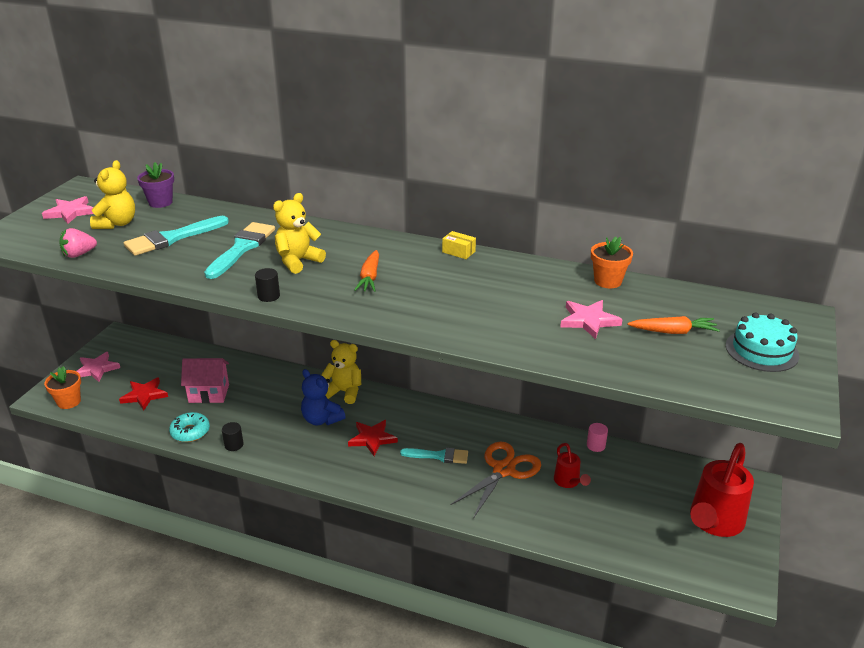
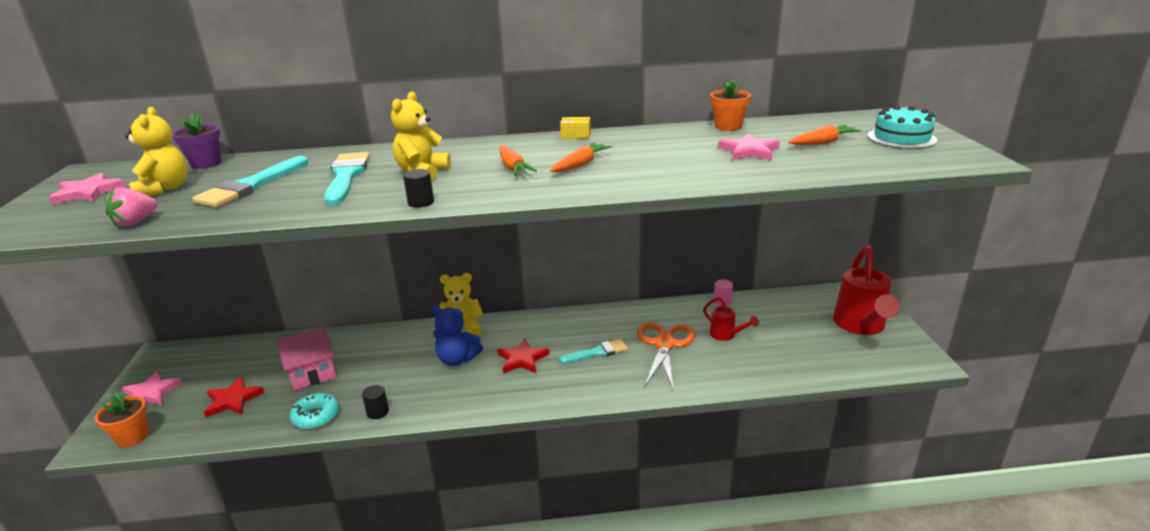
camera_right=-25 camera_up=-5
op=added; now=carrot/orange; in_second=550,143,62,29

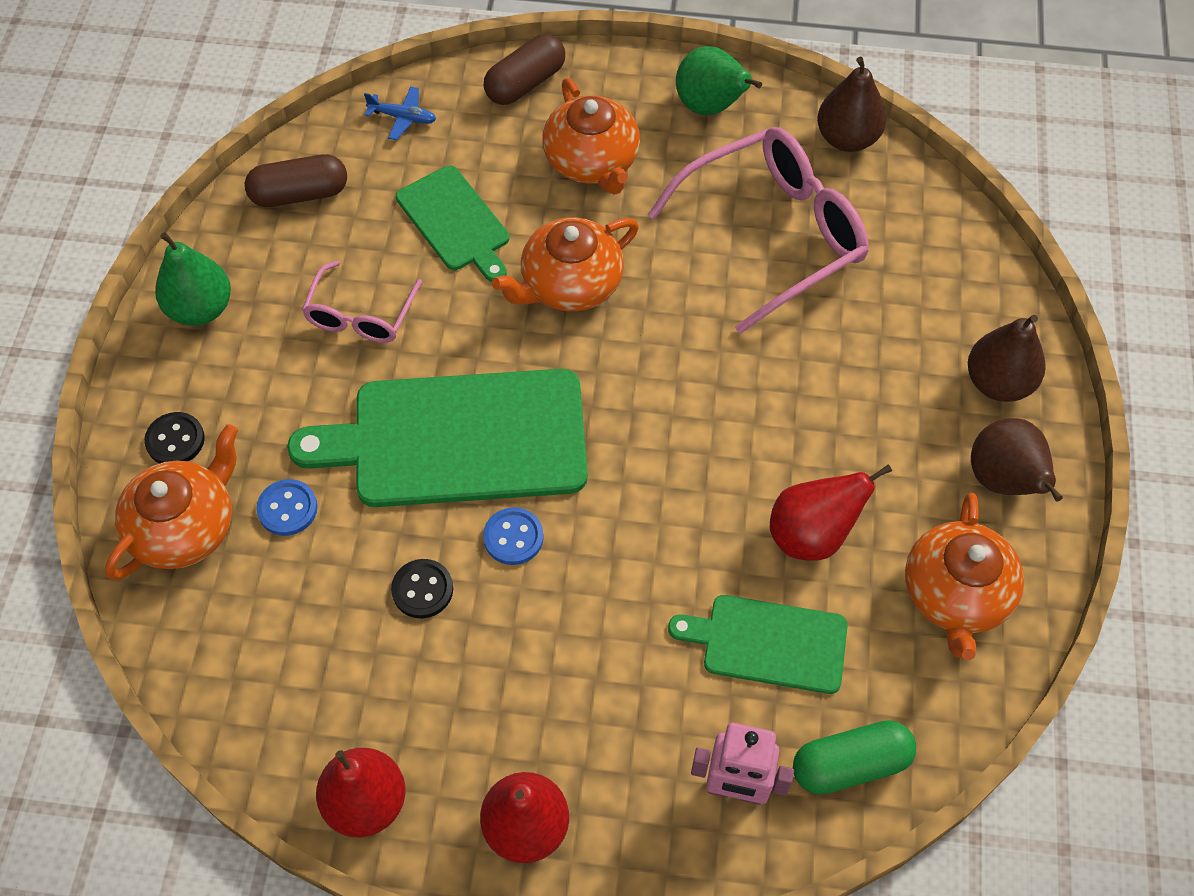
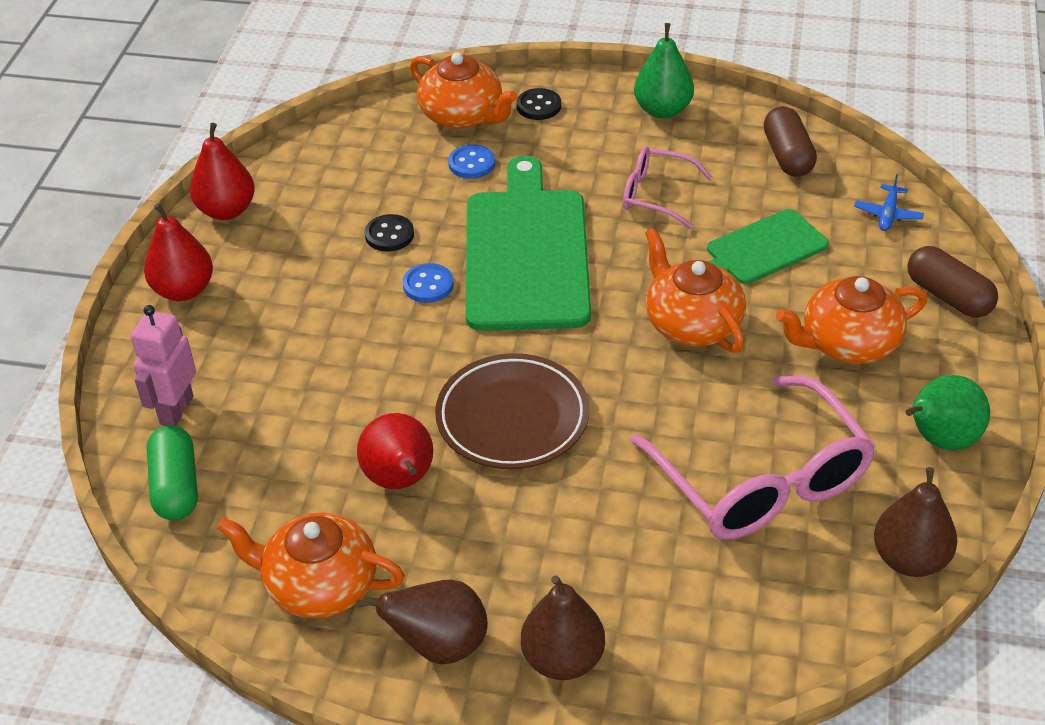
camera_right=95 camera_up=-15
op=removed; was=cutting board/green; in_first=668,595,180,99
op=added; now=plate/brown; in_second=435,353,154,116

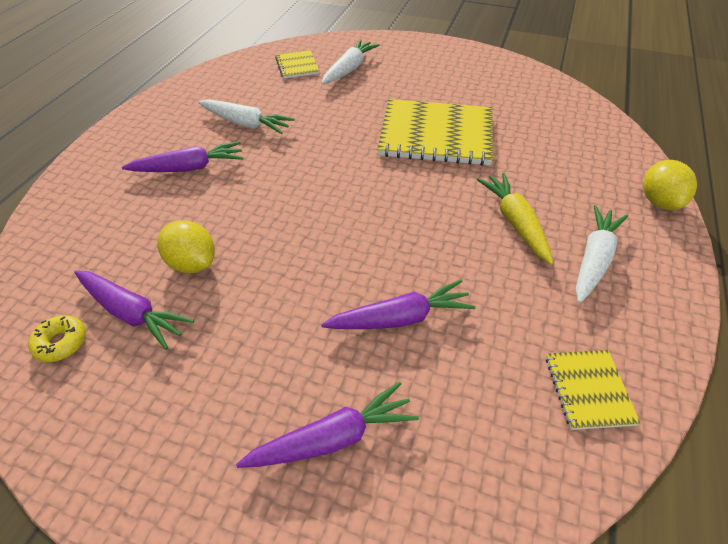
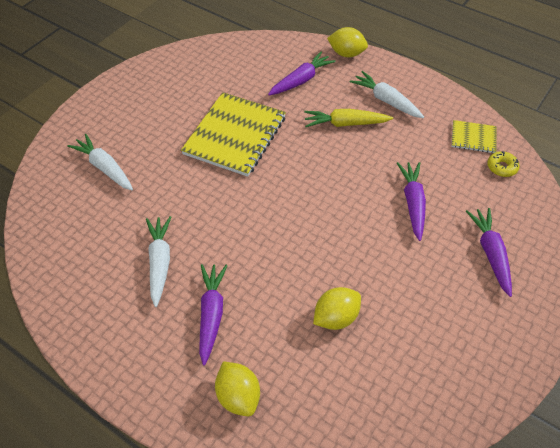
camera_right=-75 camera_up=5
op=moved; was=donut/yellow; in_first=28,315,58,47; in_second=487,151,33,26
op=moved; was=carrot/purple; in_first=74,270,120,80; in_second=268,51,68,44
op=turned; was=carrot/white; in_first=198,99,97,35; in_second=146,216,25,91; clockwise=-45
op=removed; was=notebook/yellow; in_first=275,50,44,29
op=added; now=lemon/yellow; in_second=215,361,45,55

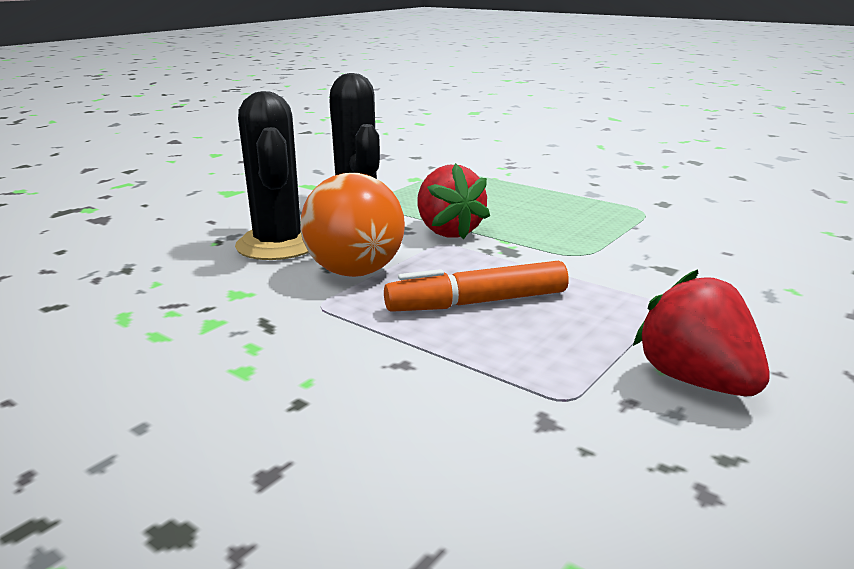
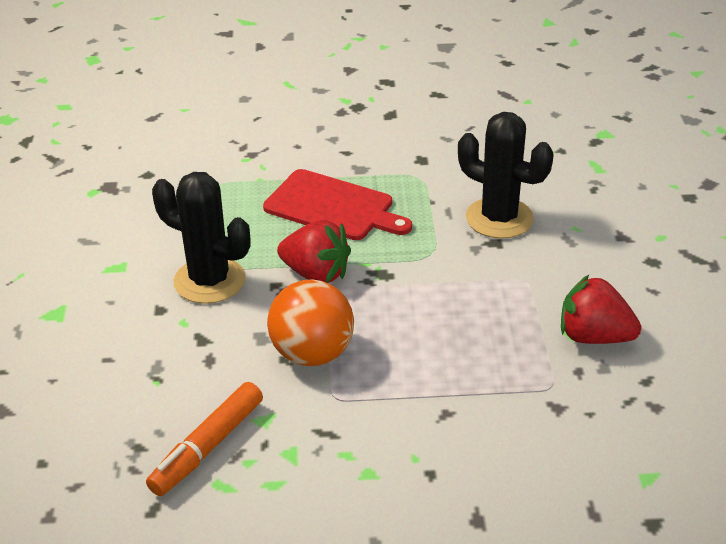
camera_right=-40 camera_up=15
op=moved; was=cactus/black; in_first=235,91,74,169; in_second=458,112,96,127
op=moved; was=marker/orange; in_first=384,261,185,51; in_second=146,382,117,114
op=added; now=cutting board/red; in_second=263,169,149,71

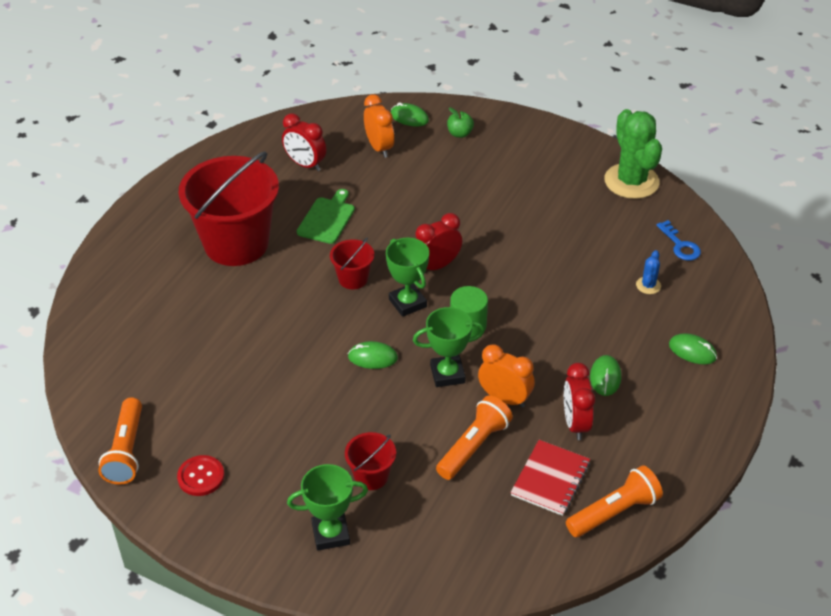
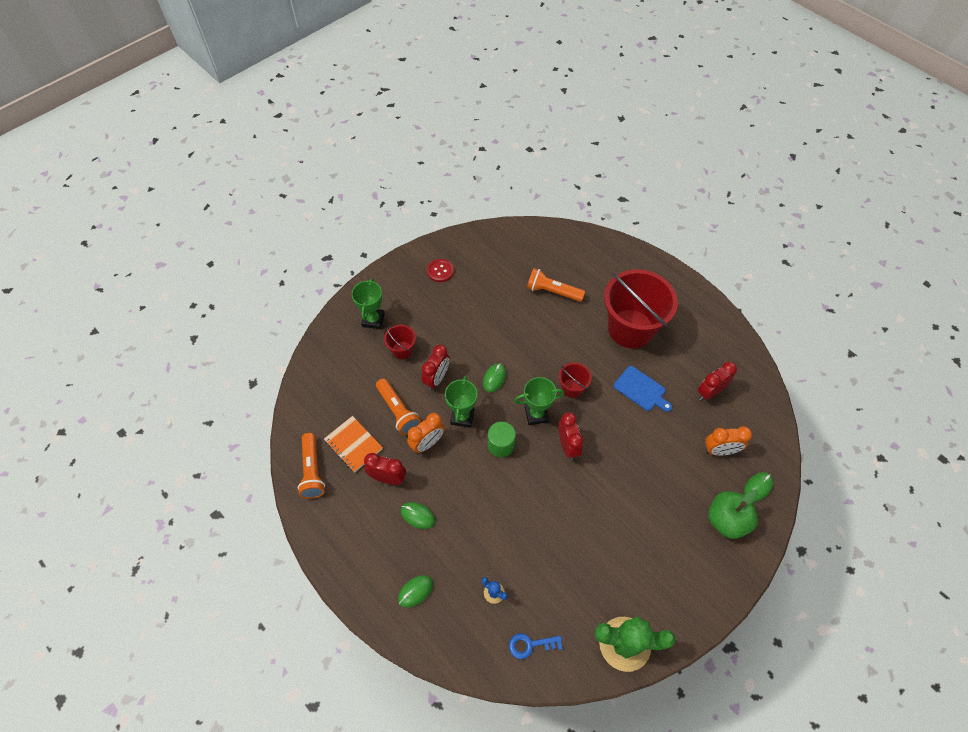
camera_right=110 camera_up=15
op=moved; was=flashlight/orange; in_first=98,397,44,88; in_second=527,268,58,34
op=recoloured; was=cutting board/green; now=cutting board/blue; in_first=297,189,58,55; in_second=613,366,59,46
op=resized; was=apple/green; in_first=447,107,27,31; in_second=708,490,50,49; ratio=1.91
op=recoloured; was=notebook/red; now=notebook/orange; in_first=510,440,80,76; in_second=324,416,59,57
op=added; now=clock/red; in_second=421,345,29,45

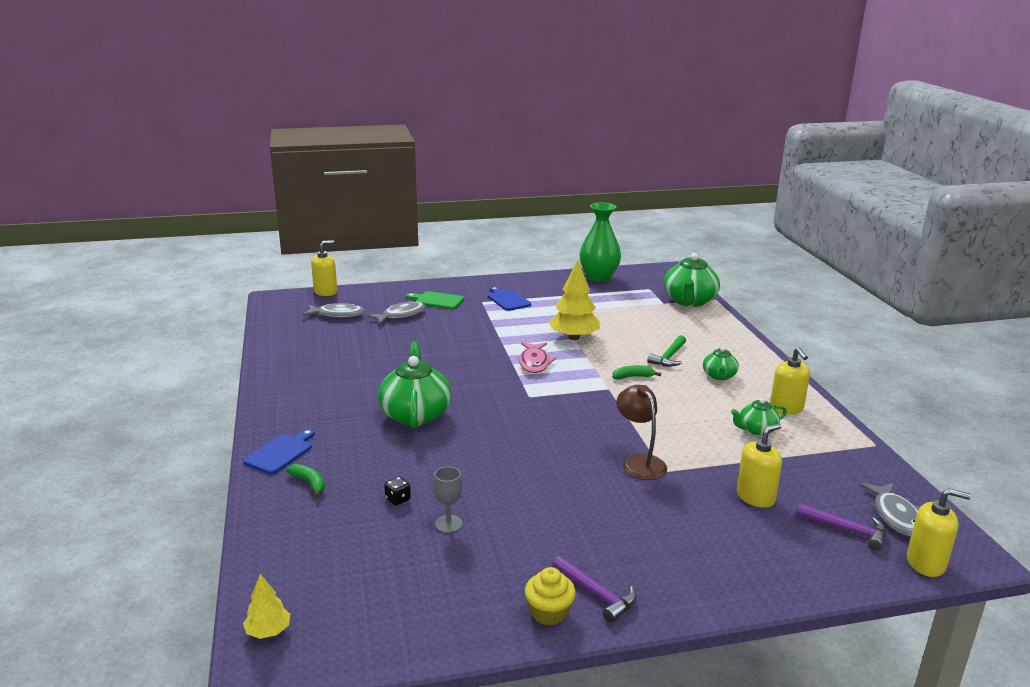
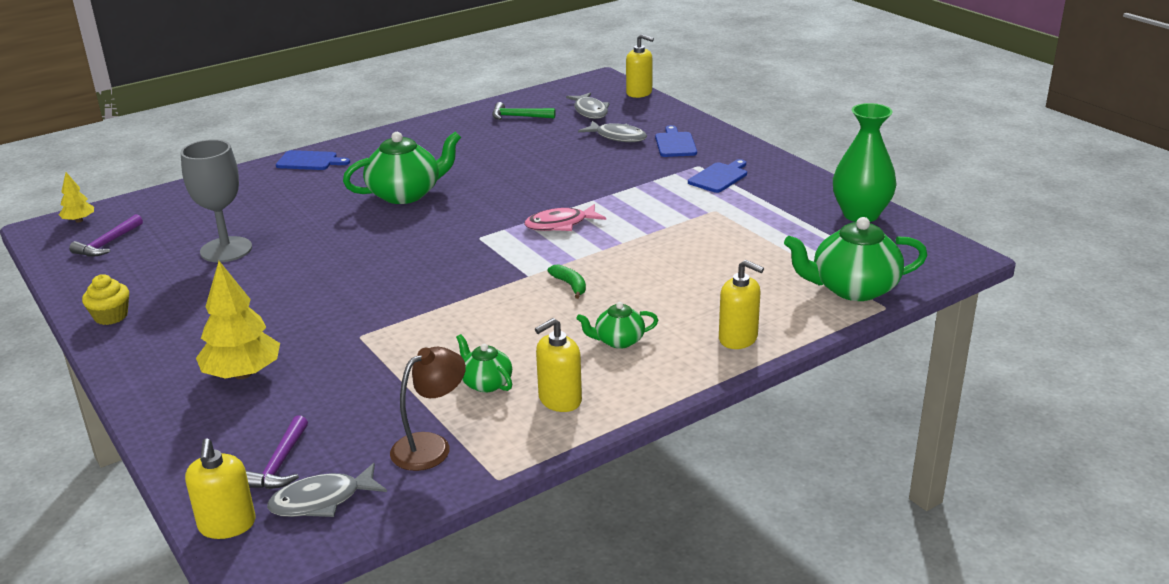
camera_right=70 camera_up=5
op=removed; was=banana/green; in_first=286,464,39,34
op=removed; was=dice/black; in_first=384,476,27,30
op=recoloured; was=cutting board/green; now=cutting board/blue; in_first=406,291,58,18; in_second=655,125,42,32
op=resized; was=goblet/grey; in_first=433,467,30,66; in_second=181,139,71,123; ratio=1.99
op=moved; was=tree/yellow; in_first=548,260,52,80; in_second=196,261,84,118
op=moved; was=hammer/purple; in_first=552,556,84,67; in_second=69,214,74,43
op=moved; was=lamp/brown; in_first=616,385,51,95; in_second=390,347,76,124
op=moved; was=hammer/green; in_first=647,335,39,32; in_second=492,102,64,18
op=moved; was=soap dispenser/yellow; in_first=737,423,45,85; in_second=719,260,45,89

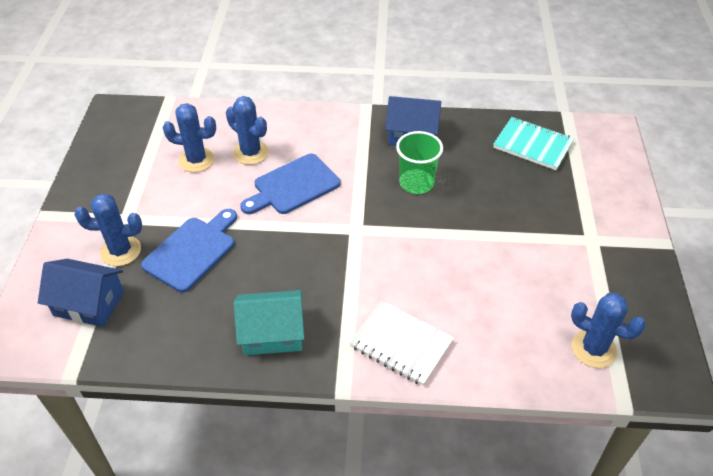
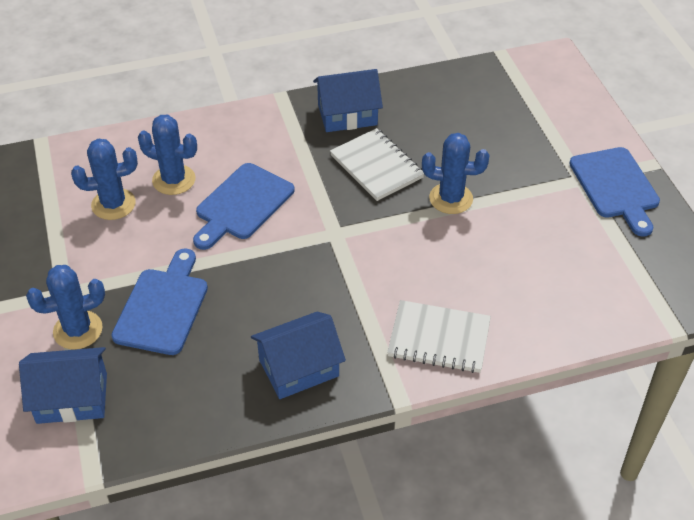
camera_right=-20 camera_up=0
op=recoloured; was=house/turquoise; now=house/blue; in_first=234,290,71,65; in_second=251,311,95,88
op=replaced; was=cup/green; now=notebook/white; in_first=396,131,47,63; in_second=330,128,94,73
op=removed; was=notebook/turquoise; in_first=493,117,81,53
op=moved; was=cactus/blue; in_first=571,293,75,75; in_second=422,133,67,81
op=added; now=cutting board/blue; in_second=569,147,91,90

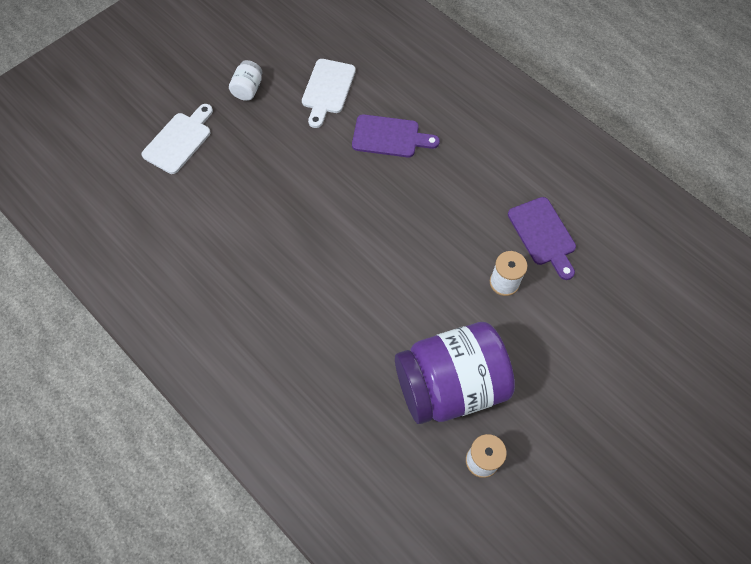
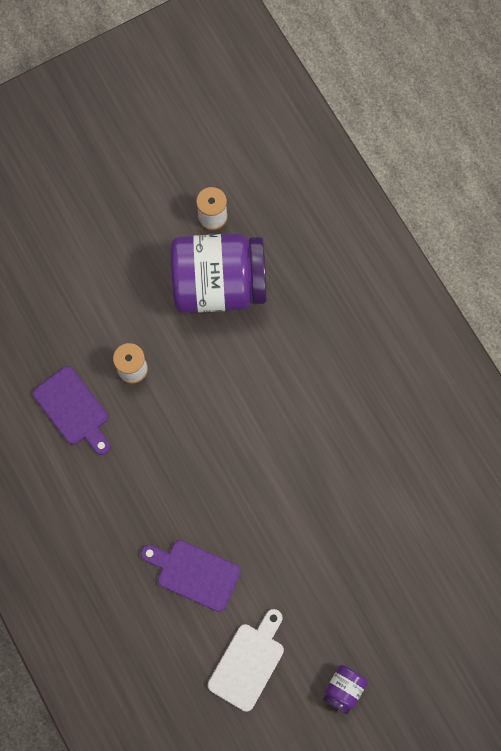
camera_right=-165 camera_up=10
op=removed; was=cutting board/white; in_first=141,104,72,70
op=recoloured; was=jar/white; now=jar/purple; in_first=229,60,34,41; in_second=323,665,45,50
op=turned; was=cutting board/purple; in_first=508,197,68,83; in_second=33,366,77,89; clockwise=150

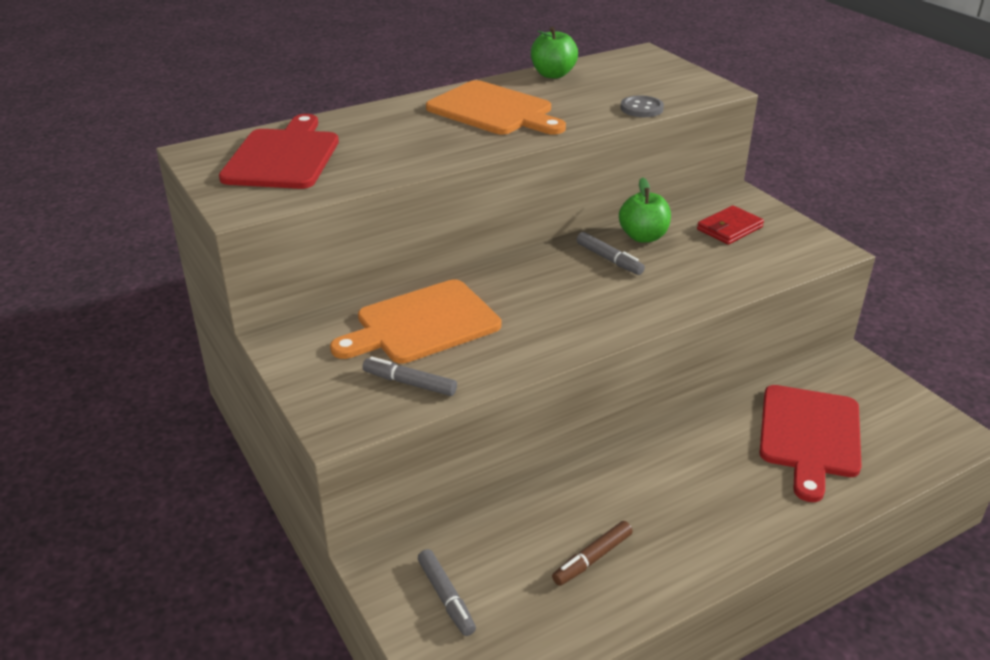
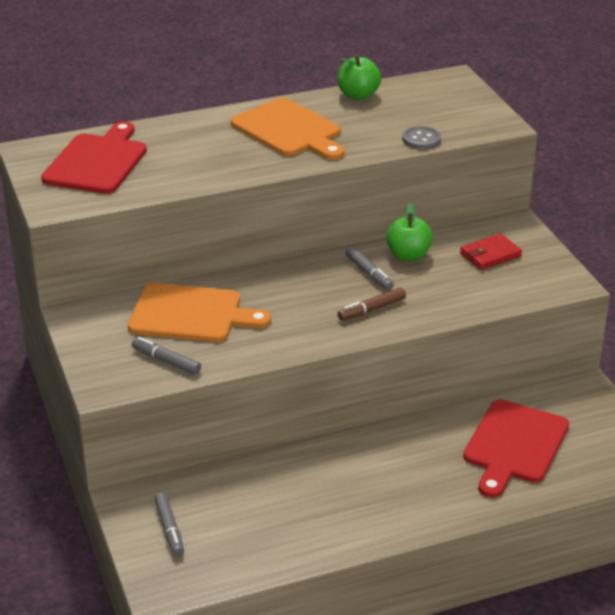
camera_right=10 camera_up=0
op=turned; was=cutting board/orange; in_first=330,279,171,85; in_second=128,283,143,59; clockwise=-150
op=moved; was=marker/brown; in_first=552,521,81,65; in_second=338,287,68,34

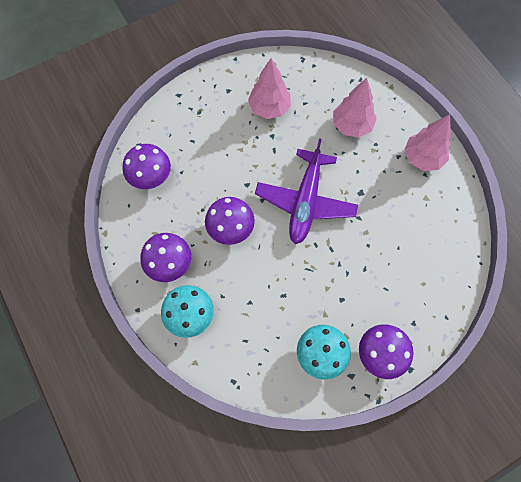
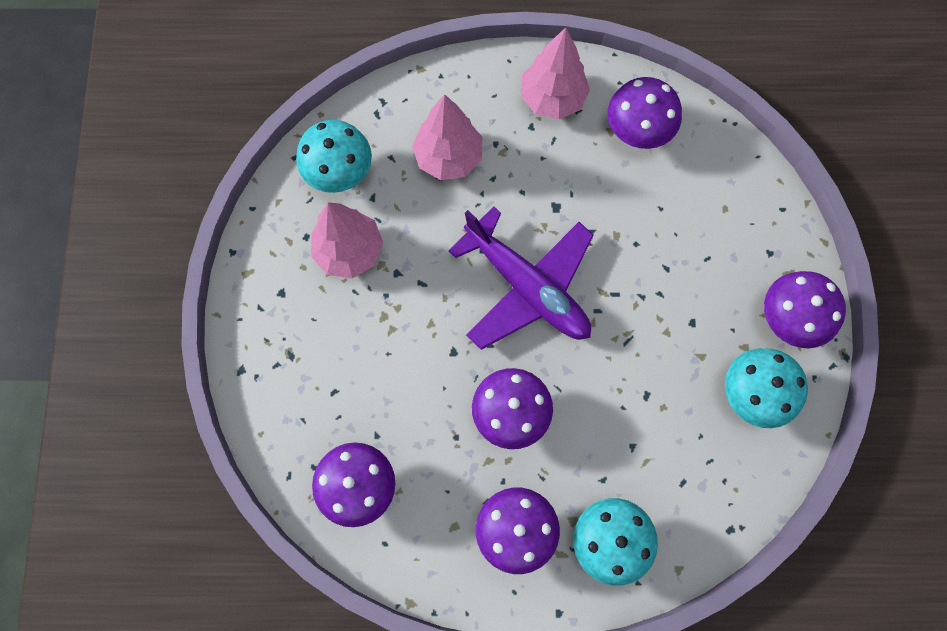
camera_right=-60 camera_up=5
op=added; now=mushroom/turquoise; in_second=296,120,76,73
op=added; now=mushroom/purple; in_second=607,77,75,72

